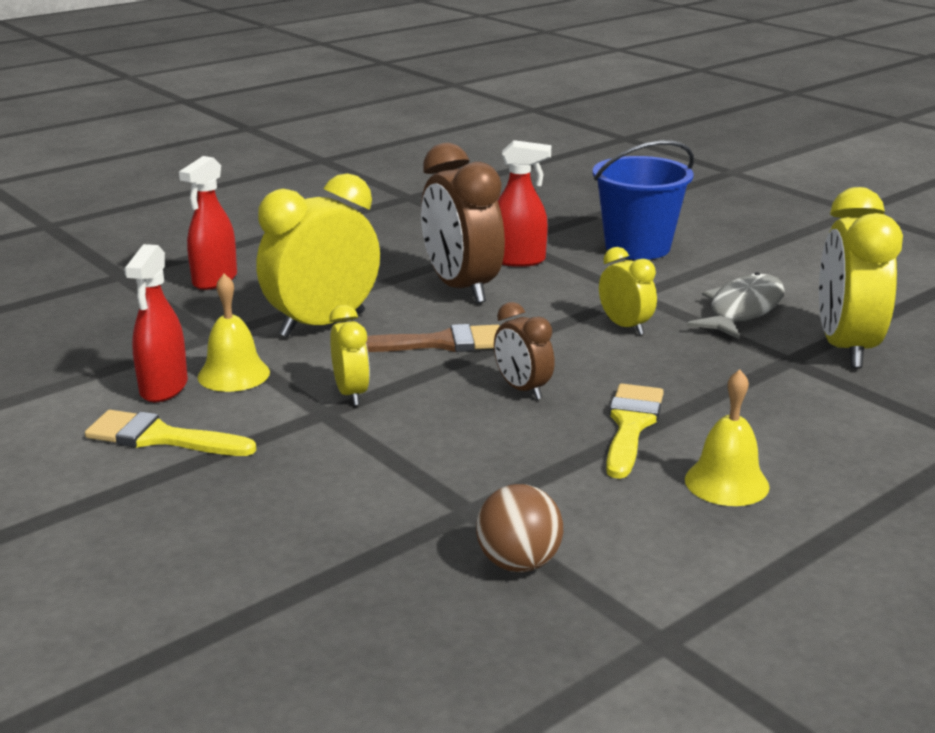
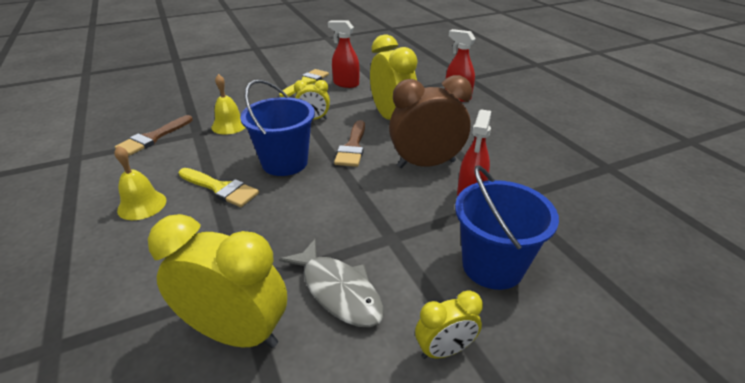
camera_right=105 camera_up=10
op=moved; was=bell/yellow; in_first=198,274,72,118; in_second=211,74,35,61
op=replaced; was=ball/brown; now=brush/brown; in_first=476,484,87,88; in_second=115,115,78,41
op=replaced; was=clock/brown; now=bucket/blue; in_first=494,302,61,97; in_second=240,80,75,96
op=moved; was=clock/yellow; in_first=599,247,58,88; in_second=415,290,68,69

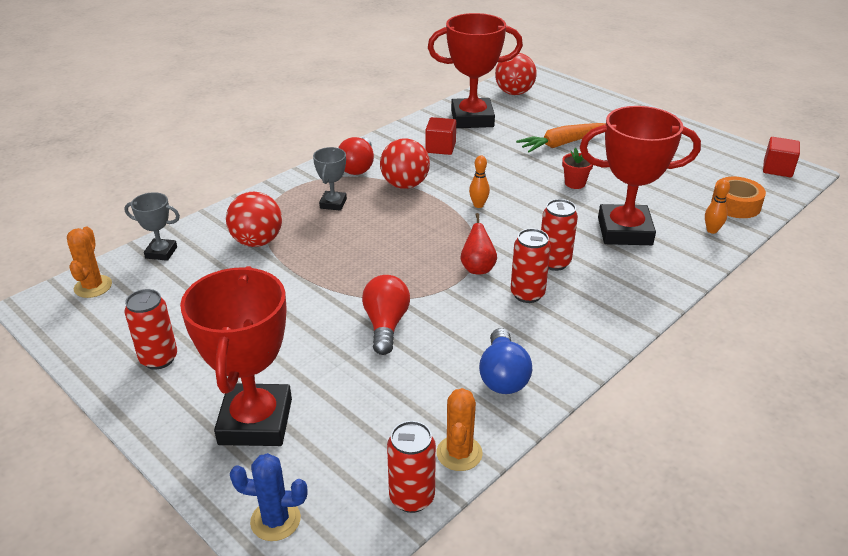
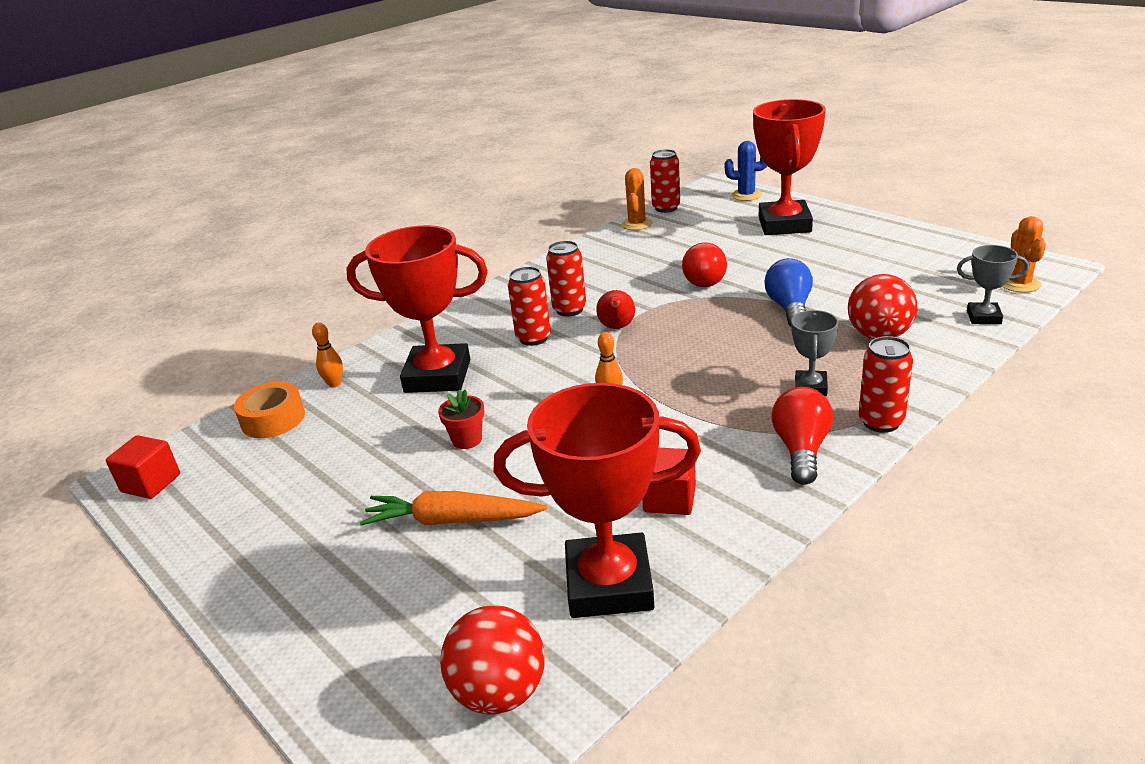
camera_right=-175 camera_up=-5
op=moved; was=can/red; in_first=124,289,53,80; in_second=859,336,54,97
op=removed; was=ball/red; in_first=380,139,50,50
op=moved; was=light bulb/blue; in_first=479,328,53,66; in_second=764,258,49,69
op=turned; was=carrot/orange; in_first=516,123,90,30; in_second=360,491,187,34; clockwise=-150

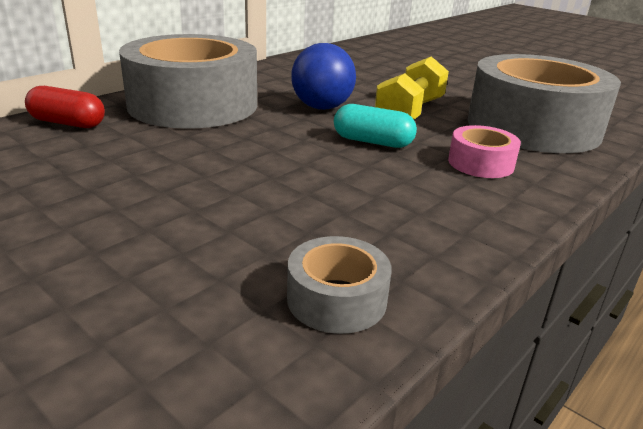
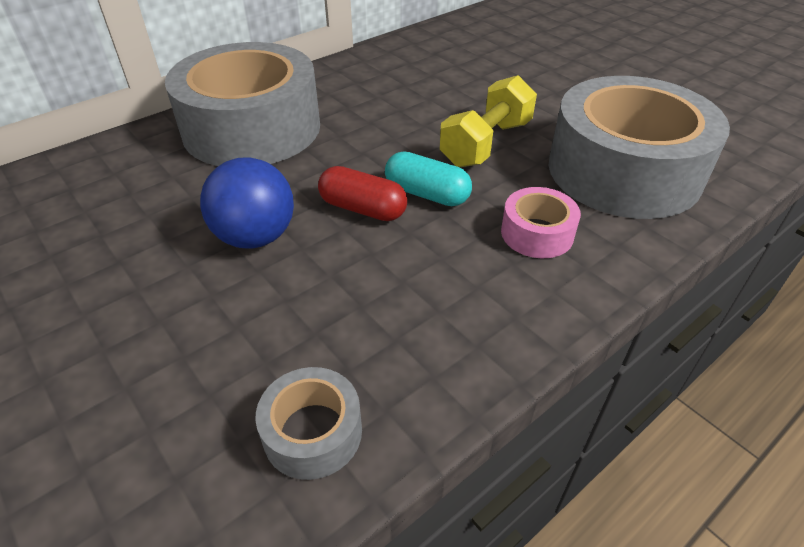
camera_right=10 camera_up=15
op=moved; was=capsule/red; in_first=25,86,80,42; in_second=318,166,89,55
op=moved; was=ball/blue; in_first=291,43,65,67; in_second=200,157,94,92

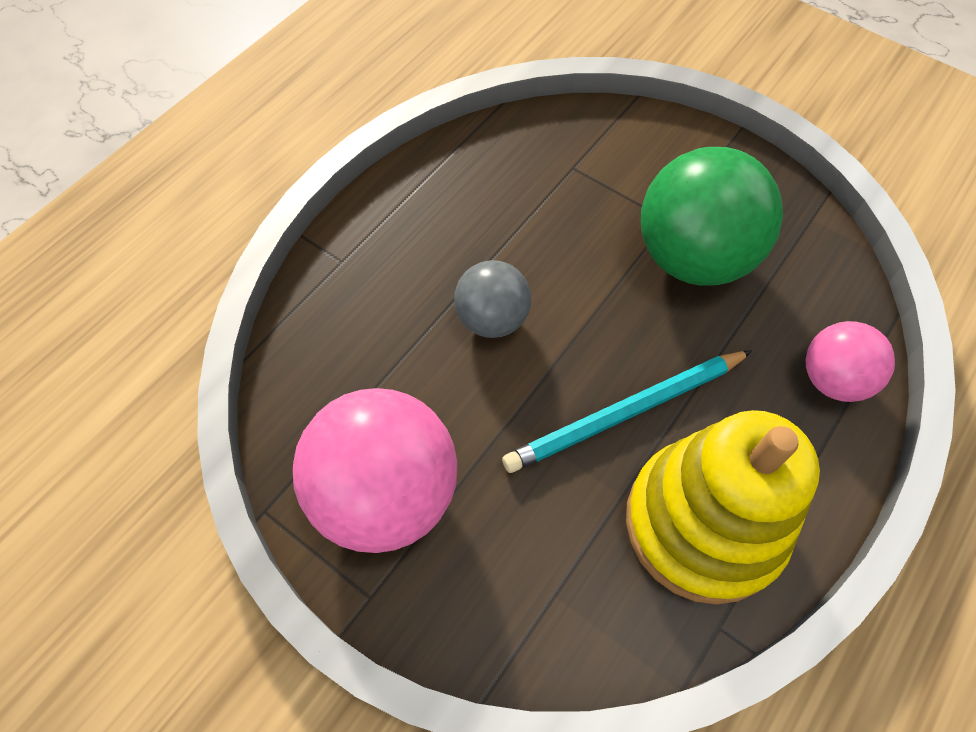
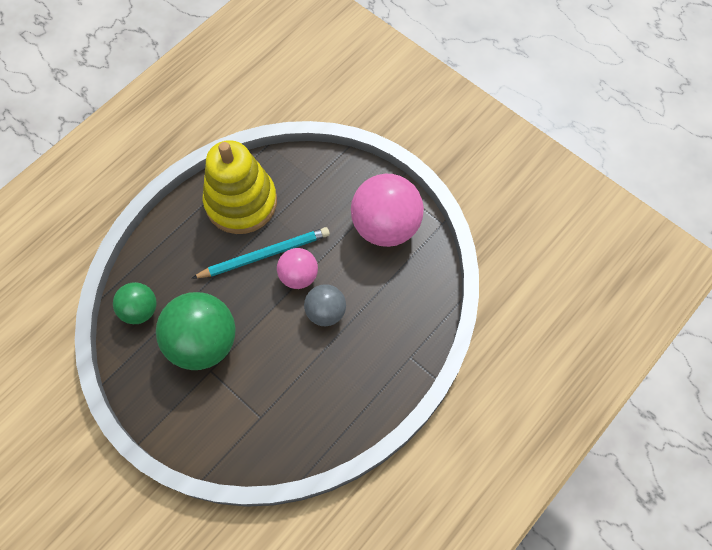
camera_right=-175 camera_up=5
op=moved; was=ball/pink; in_first=805,321,90,81; in_second=277,248,41,41
op=added; now=ball/green; in_second=113,282,43,42

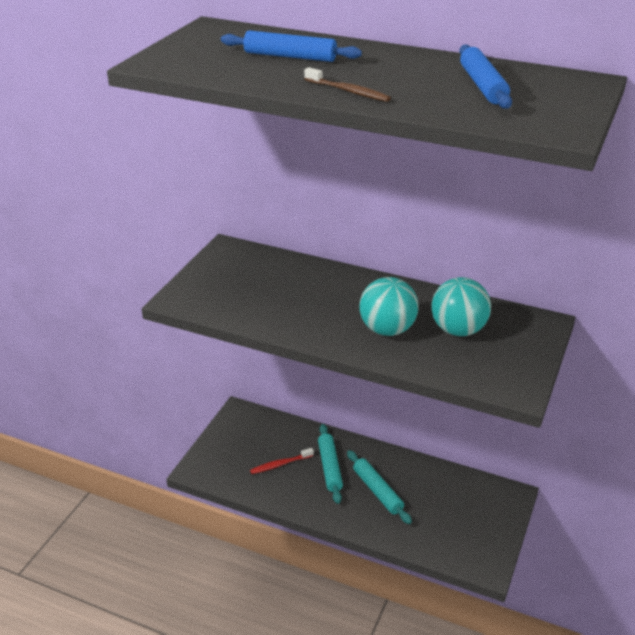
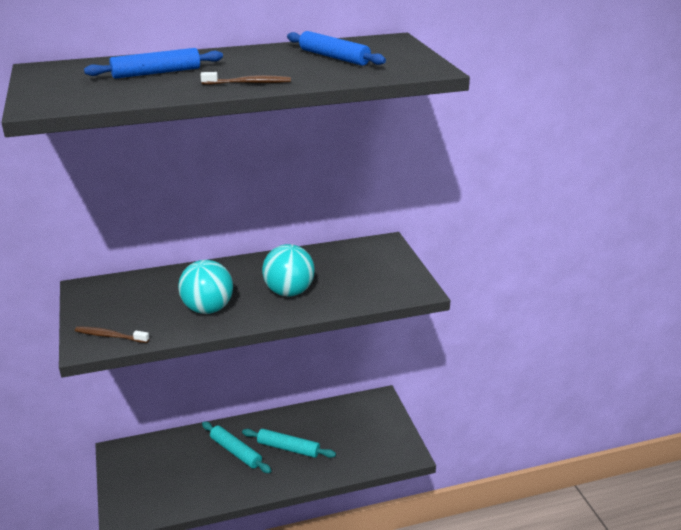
camera_right=-40 camera_up=-5
op=removed; was=toothbrush/red; in_first=250,448,64,26
op=moved; was=ball/turquoise; in_first=431,277,60,59; in_second=178,260,55,54
op=added; now=toothbrush/brown; in_second=75,326,74,17

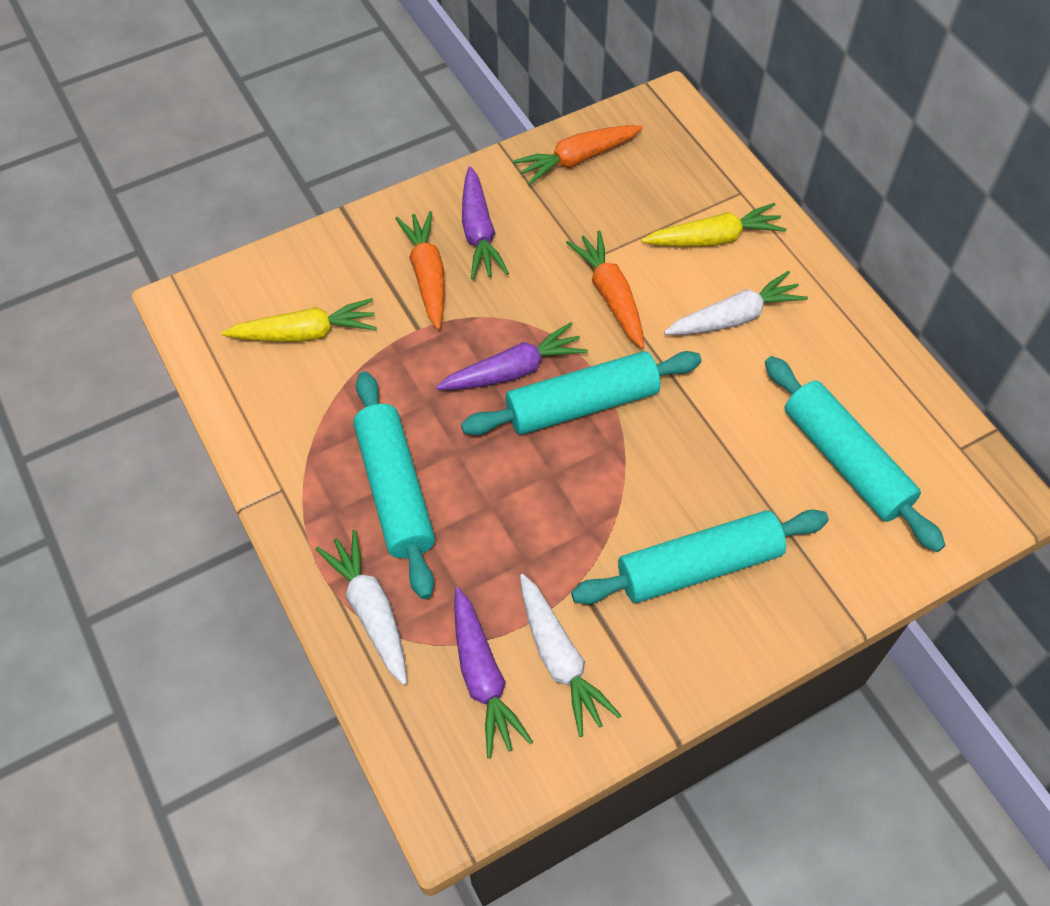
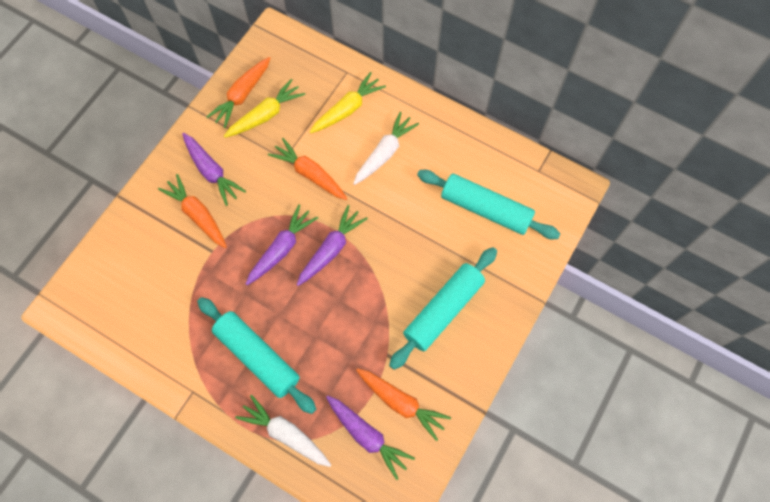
camera_right=-30 camera_up=10
op=moved; was=carrot/yellow; in_first=222,298,155,44; in_second=224,79,81,59
op=replaced; was=rolling pin/turquoise; now=carrot/purple; in_first=461,351,241,84; in_second=297,205,71,81
op=recoloured; was=carrot/white; now=carrot/orange; in_first=520,574,102,163; in_second=356,368,95,73

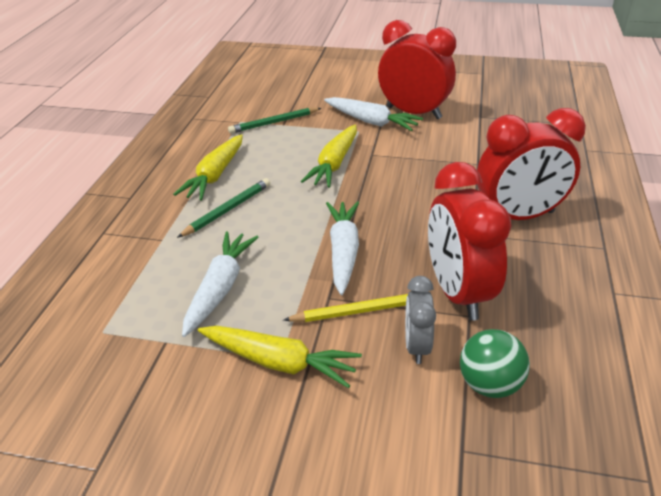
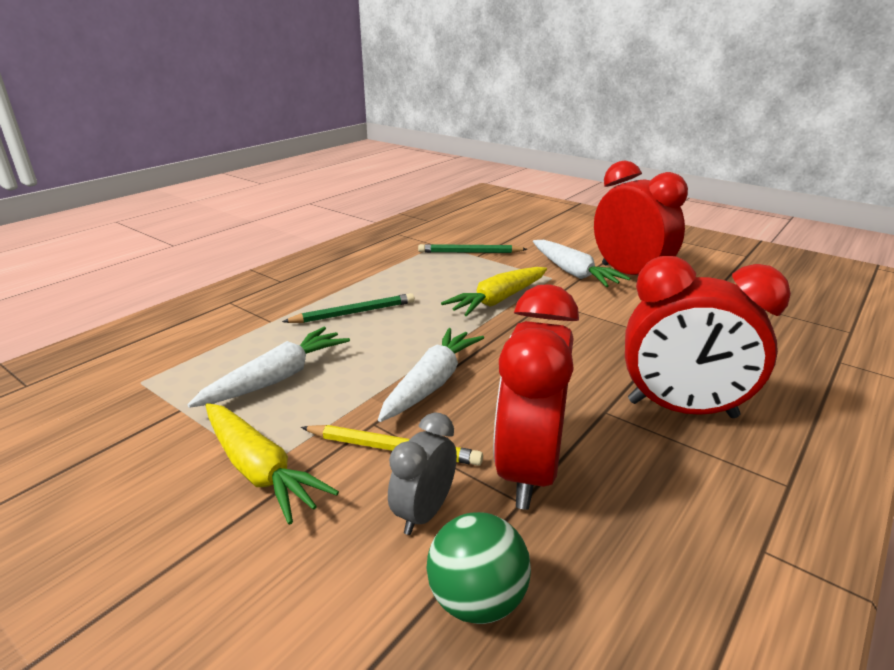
camera_right=25 camera_up=-10
op=removed; was=carrot/yellow; in_first=173,134,70,67

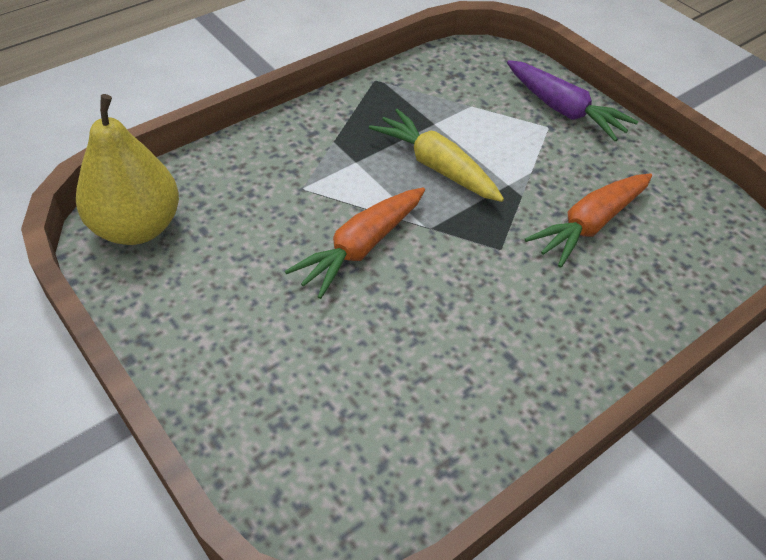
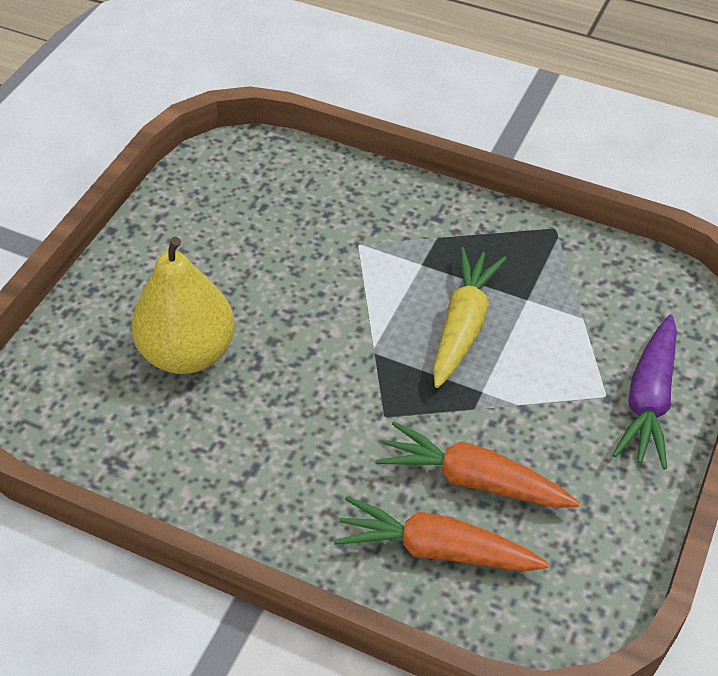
camera_right=65 camera_up=0
op=moved; was=pear/yellow; in_first=76,94,103,151; in_second=132,237,103,137
op=moved; was=carrot/orange; in_first=285,187,140,112; in_second=334,496,215,75

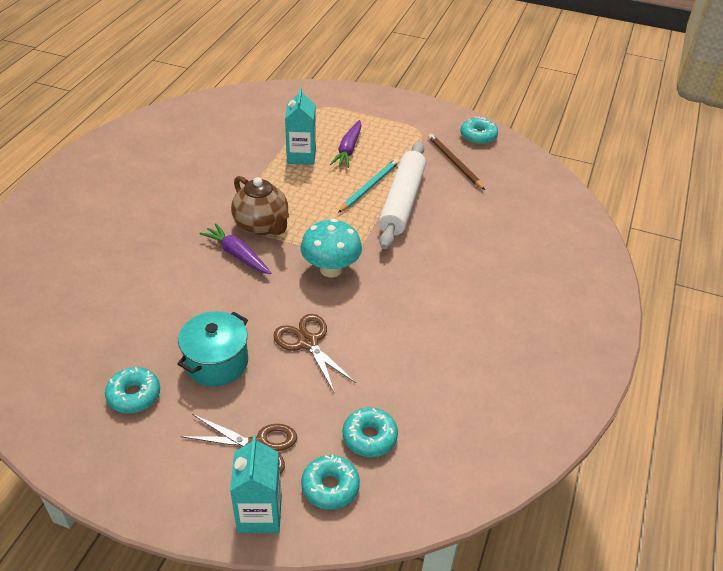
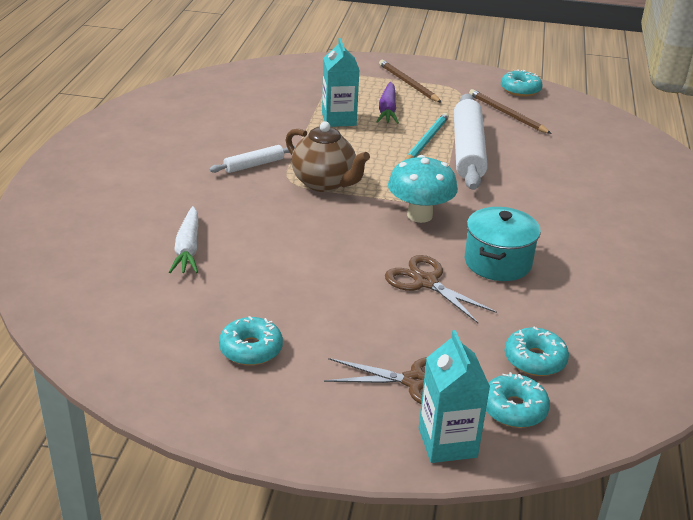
camera_right=-10 camera_up=-10
op=moved; was=pot/turquoise; in_first=177,311,71,75; in_second=465,207,76,74
op=removed; was=carrot/purple; in_first=199,223,73,51
op=added; now=carrot/white; in_second=169,206,29,67
op=added; now=rolling pin/white; in_second=209,145,87,28
op=added; now=pencil/brown; in_second=379,60,63,43

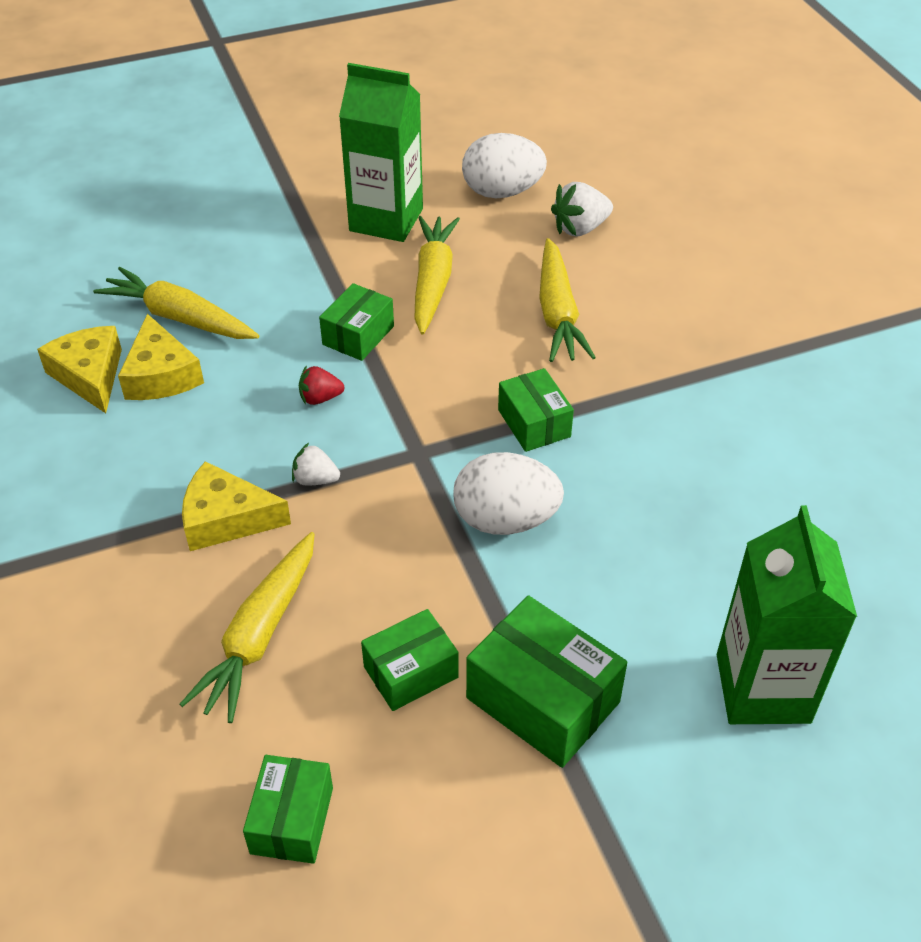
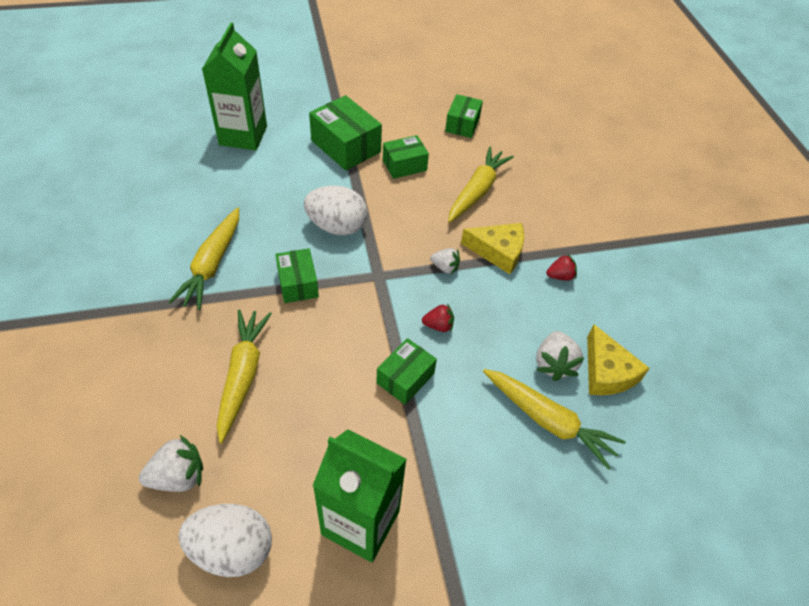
camera_right=-175 camera_up=5
op=replaced; was=cheese/yellow; now=strawberry/white; in_first=118,314,86,86; in_second=536,331,48,50
op=moved; was=carrot/yellow; in_first=415,216,45,119; in_second=169,207,70,103
op=added; now=strawberry/red; in_second=546,254,31,27

